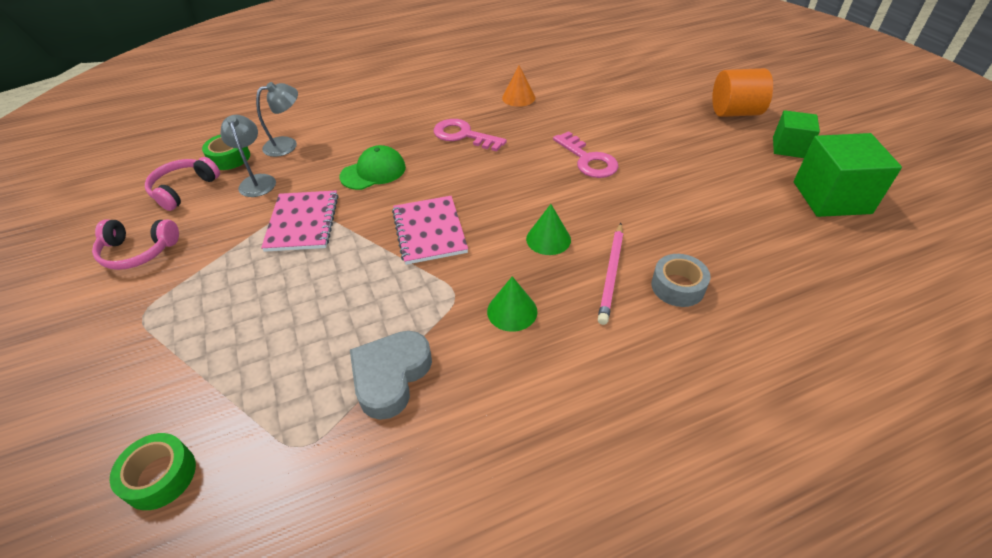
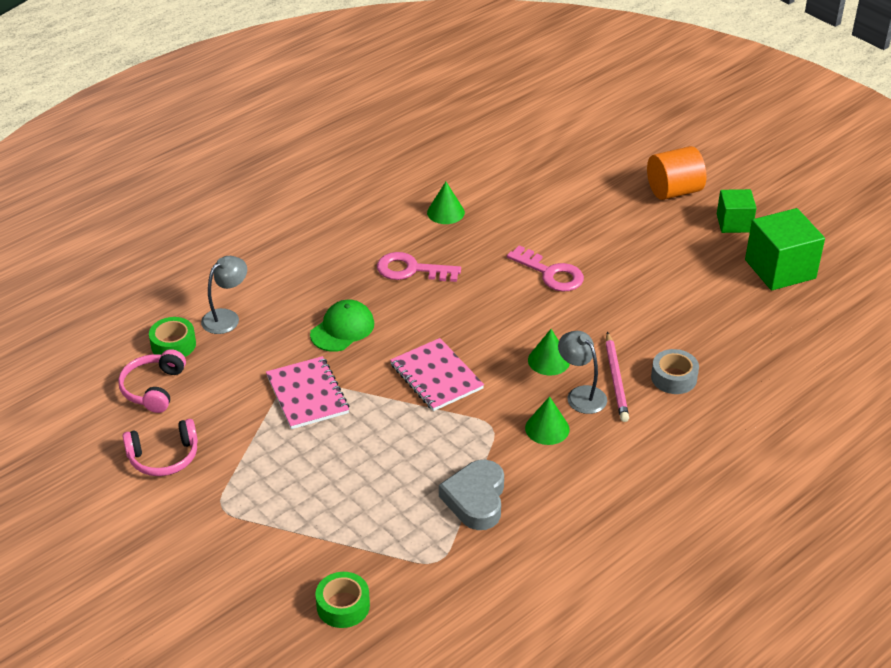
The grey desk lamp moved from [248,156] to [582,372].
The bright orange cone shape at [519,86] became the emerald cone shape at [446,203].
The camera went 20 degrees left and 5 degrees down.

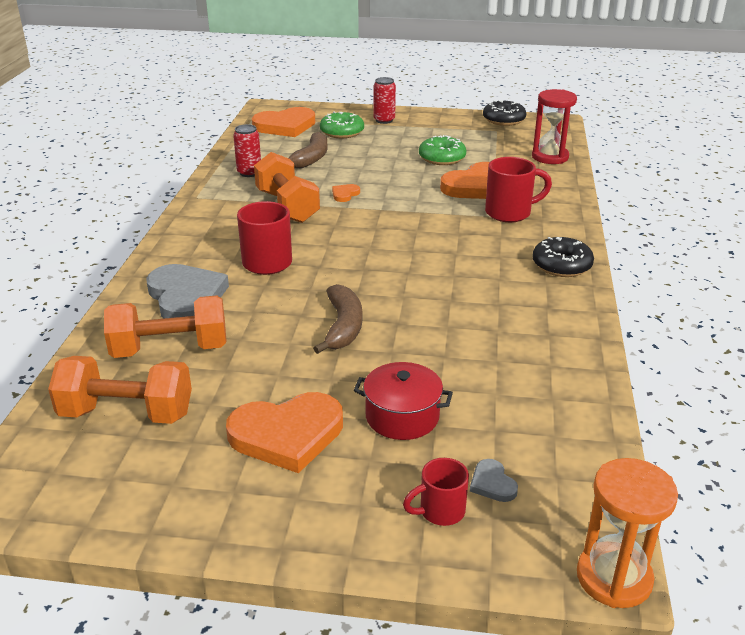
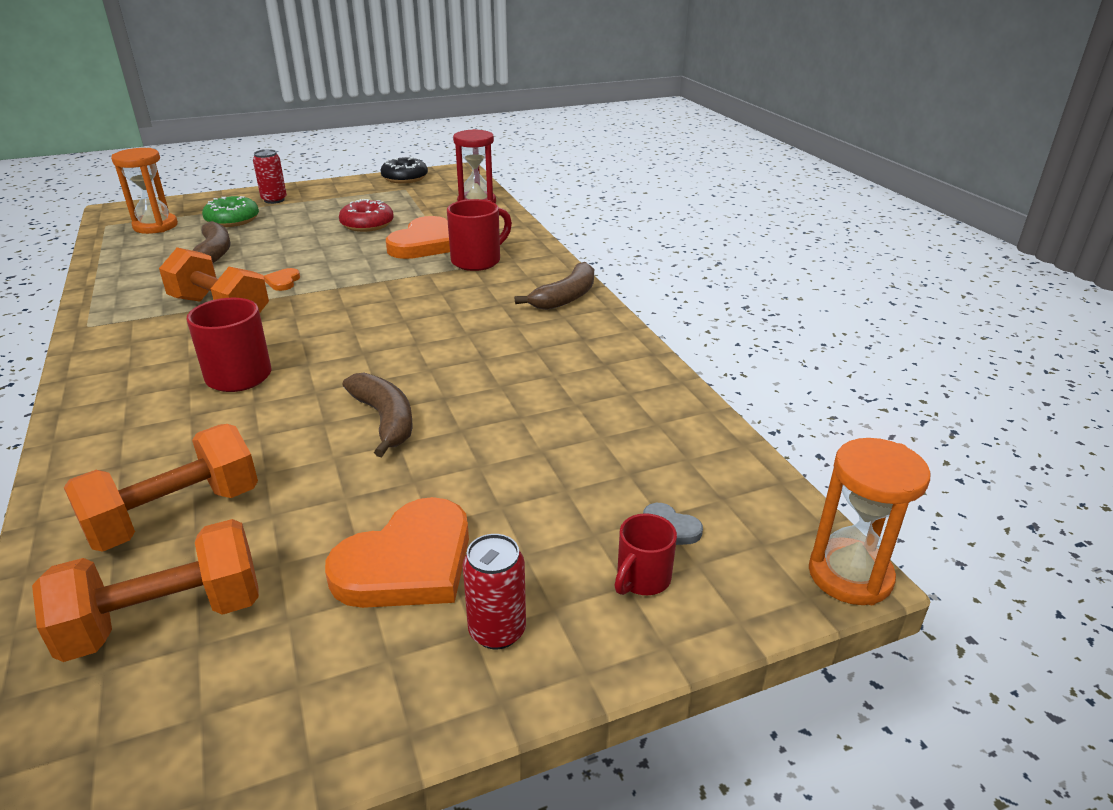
The grey heart shape at [187,291] disappeared.
The crimson soda can moved from [247,150] to [494,592].
The bright orange heart shape at [283,122] was replaced by the bright orange hourglass at [144,191].
The crimson stockpot at [403,401] disappeared.
The emerald doughnut at [442,150] became the crimson doughnut at [366,215].
The ebony doughnut at [563,257] was replaced by the dark brown banana at [554,286].
The camera went 30 degrees left and 0 degrees up.

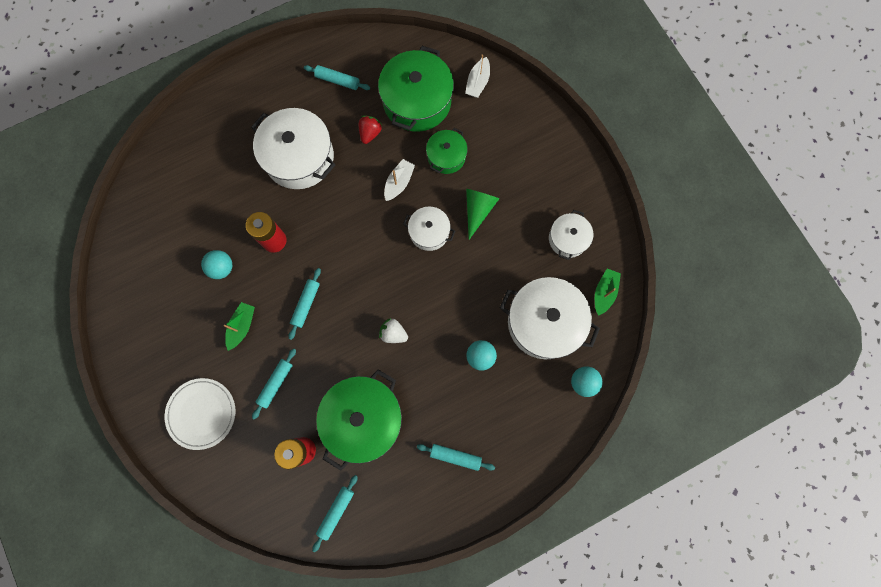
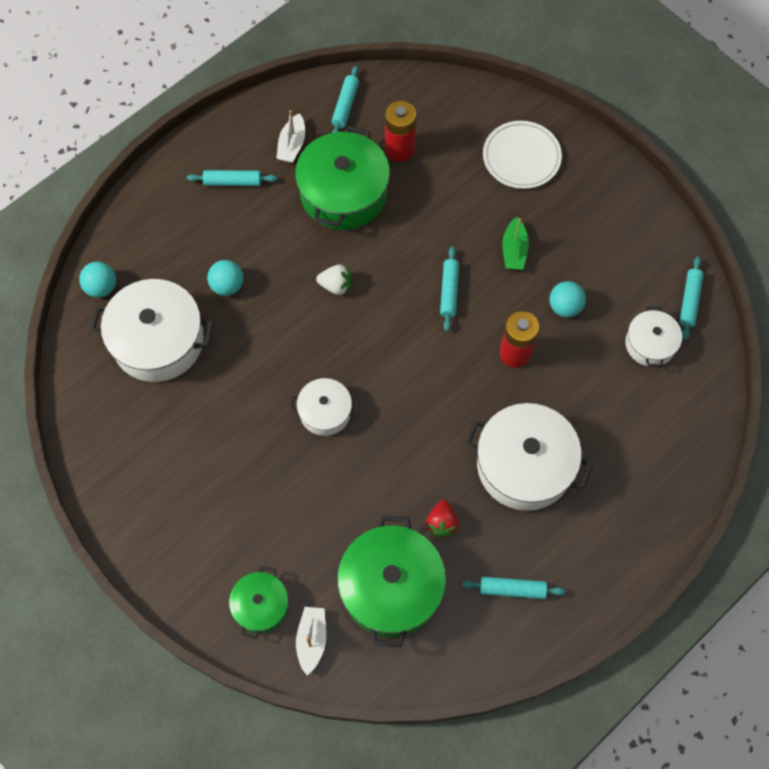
The turquoise pastry roller moved from [274,383] to [691,298].
The snow-white boat moved from [399,180] to [290,136].
The emerald stockpot moved from [447,151] to [258,602].
The emerald cone shape at [483,214] disappeared.
The snow-white stockpot moved from [571,235] to [653,336].
The emerald boat at [608,292] disappeared.
The camera went 165 degrees right and 10 degrees down.

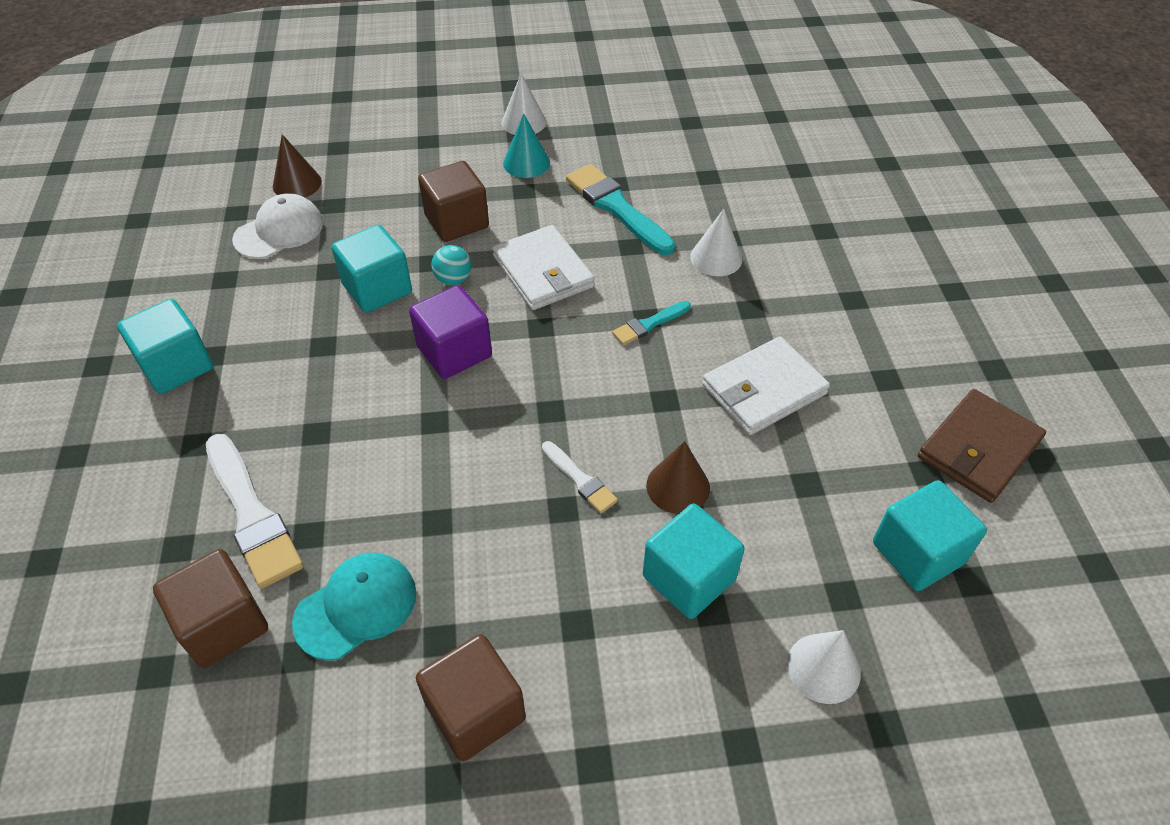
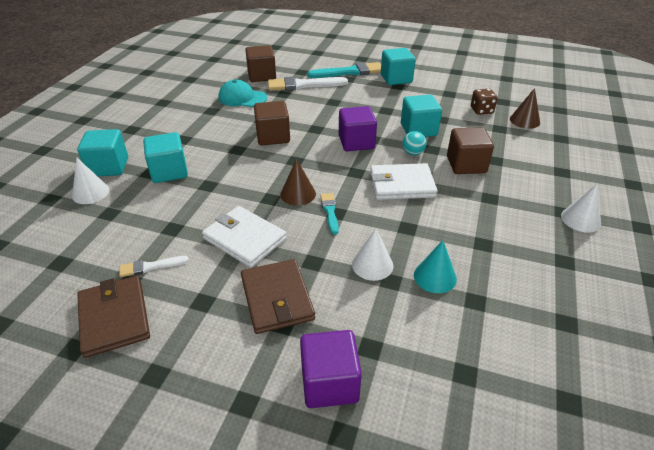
The snow-white cap at [277,226] was replaced by the dark brown game die at [484,102].
The turquoise cap at [354,607] turned 120 degrees clockwise.
The dark brown block moved from [471,697] to [272,123].
The turquoise cone shape moved from [526,145] to [435,266].
The snow-white brush moved from [580,477] to [154,266].
The turquoise brush moved from [621,209] to [344,70].
The dark brown cone shape moved from [678,477] to [298,182].
The snow-white card wallet at [766,386] turned 45 degrees counterclockwise.
The turquoise block moved from [930,535] to [102,152].
The dark brown card wallet at [278,296] appeared.
The violet block at [331,369] appeared.
The camera went 115 degrees right and 10 degrees down.

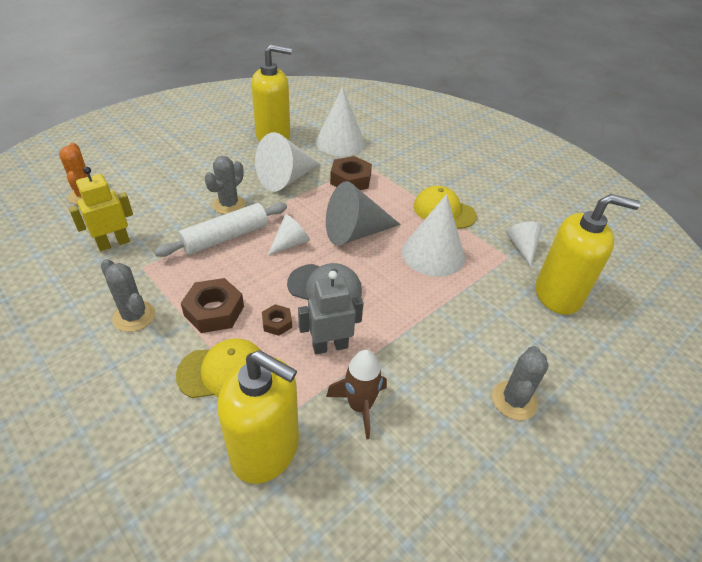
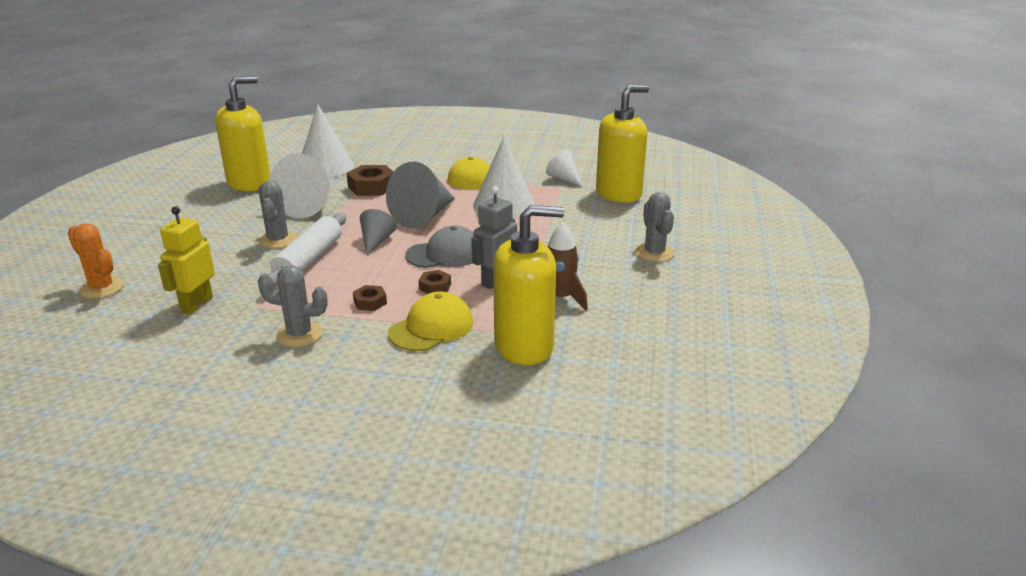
The dark brown hexagon nut at [212,305] changed to 0.54 times the size.
The snow-white cone shape at [288,235] became the grey cone shape at [378,232].
The camera went 35 degrees left and 15 degrees down.

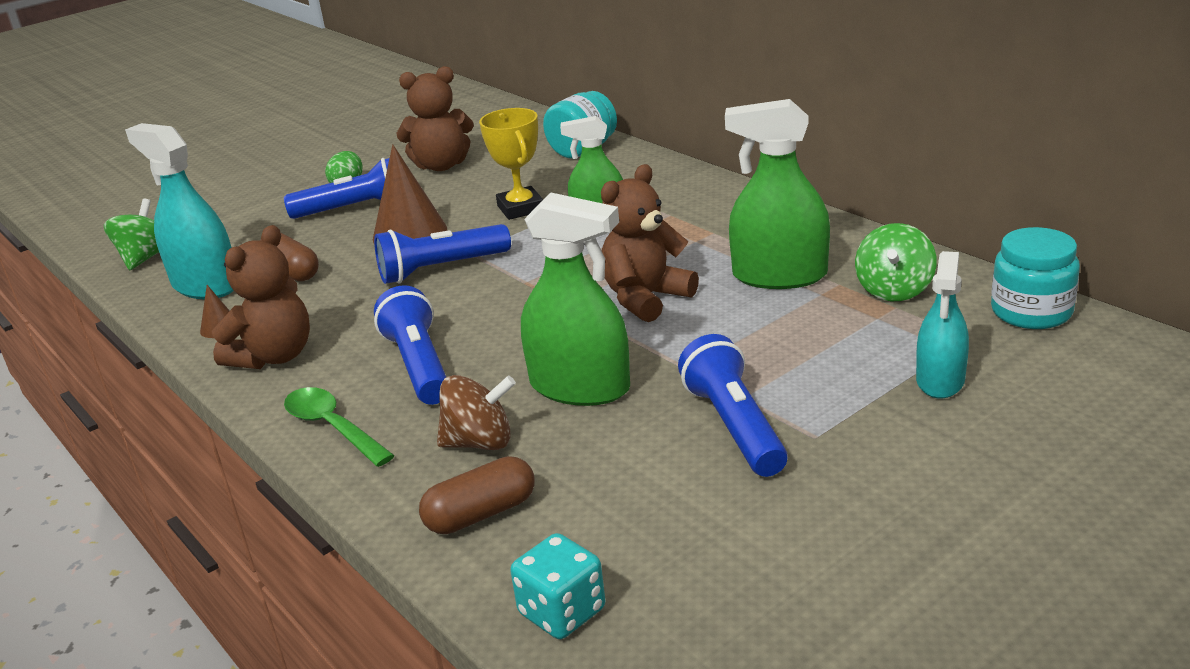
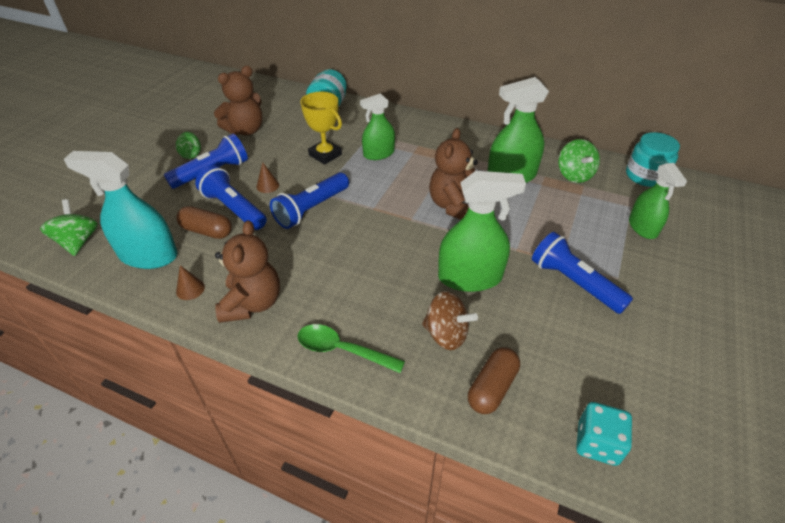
The dark brown cone shape at [410,193] changed to 0.46 times the size.
The royal blue pocket torch moved from [410,345] to [231,197].
The dark brown spinning top at [476,412] turned 60 degrees clockwise.
The turquoise spray bottle at [942,325] became the emerald spray bottle at [658,201].
The camera went 30 degrees left and 15 degrees up.

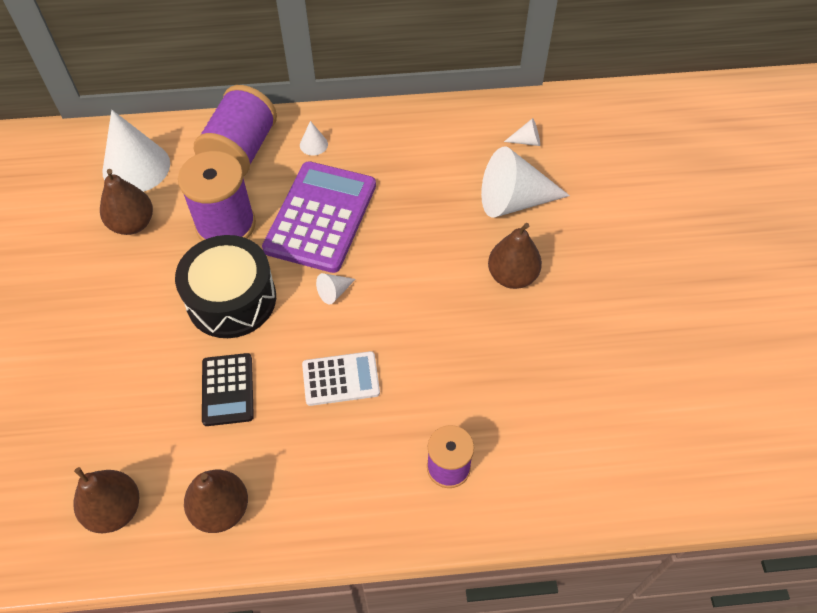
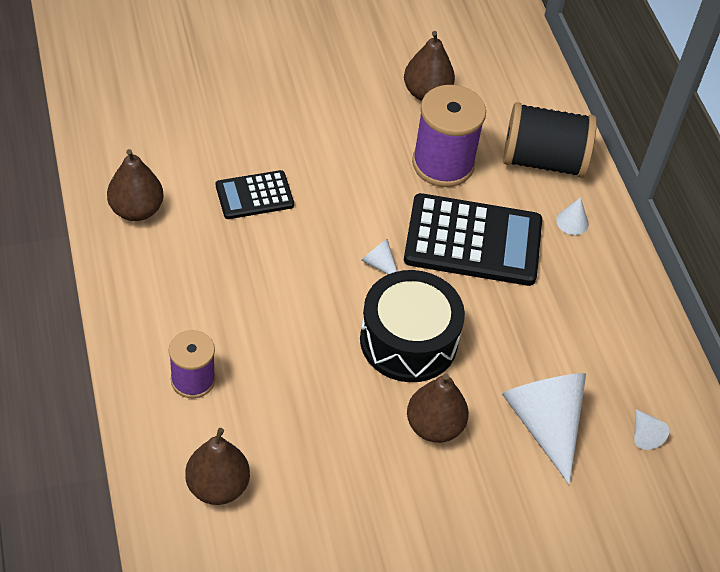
The dark brown pear moved from [106,500] to [217,466].
The snow-white cone shape at [136,151] disappeared.
The ebony toy drum moved from [225,286] to [412,326].
The violet spool at [235,130] became the ebony spool at [550,140].
The violet pocket calculator at [319,217] became the ebony pocket calculator at [473,239].
The snow-white pocket calculator at [341,378] disappeared.
The camera went 75 degrees right and 5 degrees down.

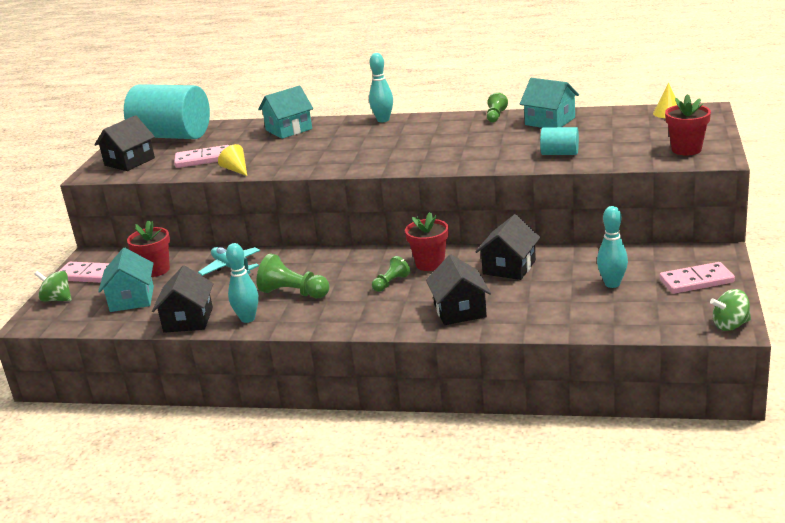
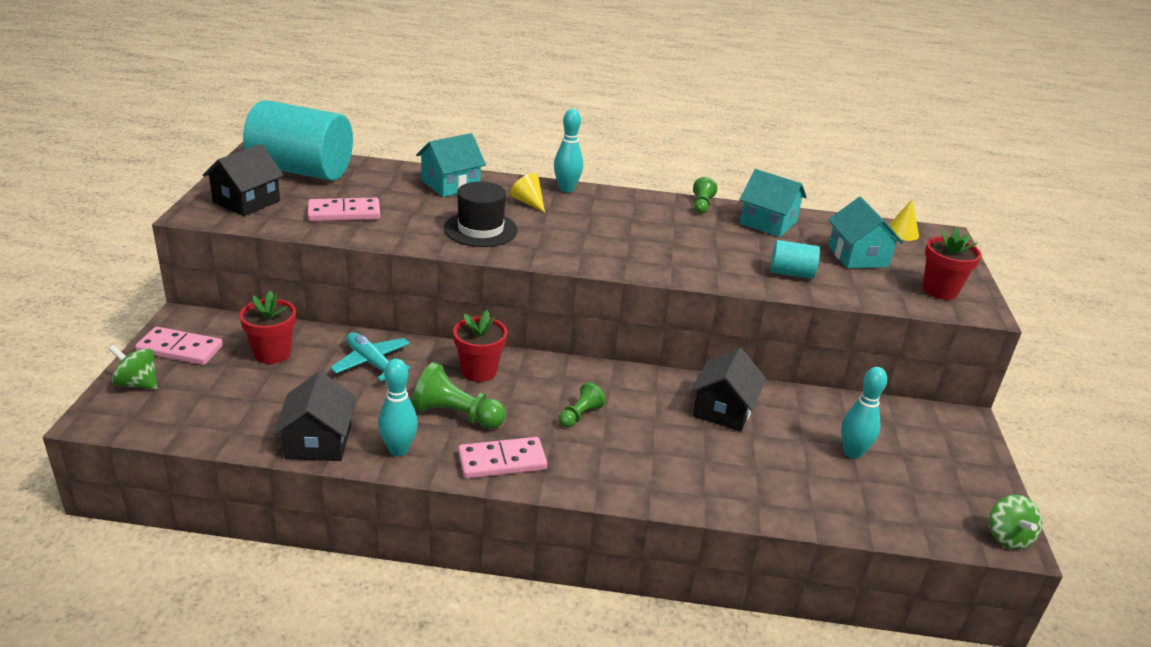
The turquoise toy house moved from [126,279] to [866,232].
The yellow cone shape moved from [232,160] to [527,192].
The crimson plant pot moved from [427,241] to [480,346].
The ebony toy house at [458,290] disappeared.
The pink domino piece moved from [697,278] to [502,458].
The emerald spinning top at [730,310] turned 75 degrees counterclockwise.
The ebony tall hat at [481,214] appeared.
The camera went 10 degrees left and 5 degrees up.

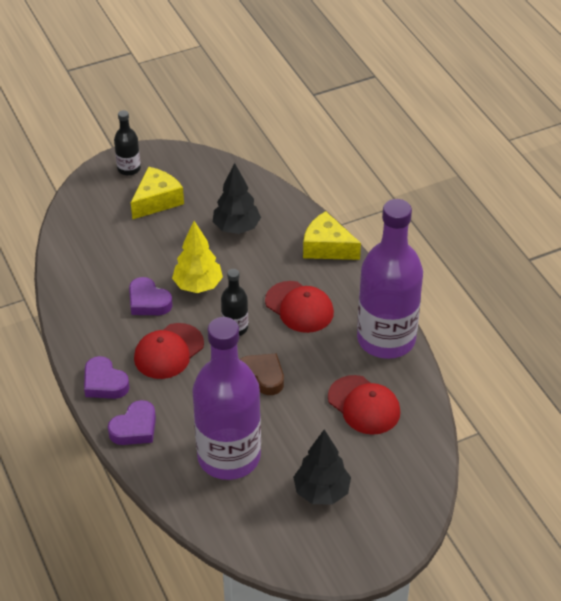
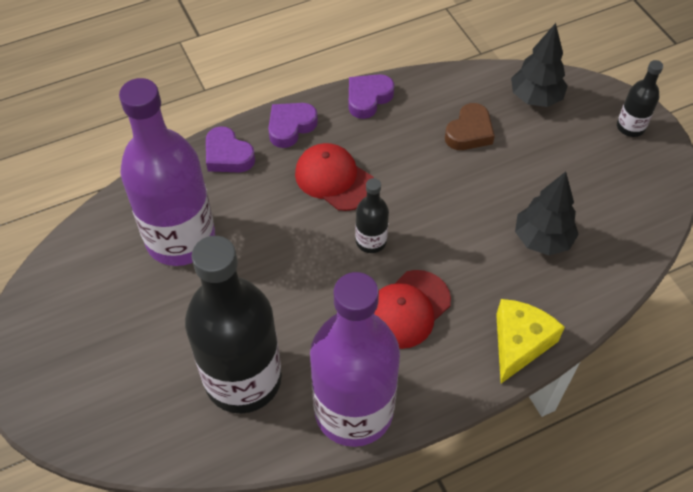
The violet heart shape moved from [151,296] to [371,96].
The yellow cheese wedge at [157,193] disappeared.
The yellow fir tree at [197,257] disappeared.
The dark brown heart shape moved from [261,374] to [470,126].
The ebony fir tree moved from [322,466] to [539,65].
The crimson cap at [364,405] was replaced by the ebony bottle at [233,324].
The camera went 90 degrees right and 10 degrees up.

